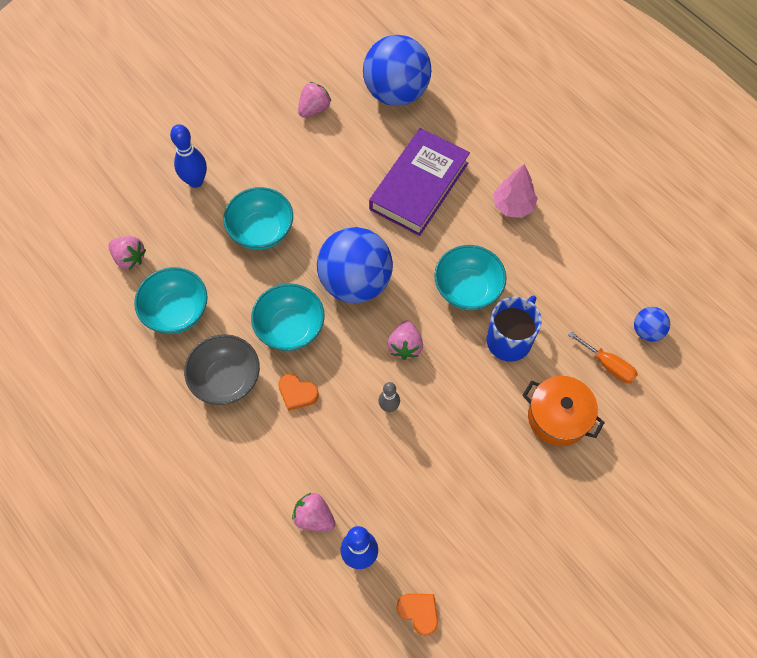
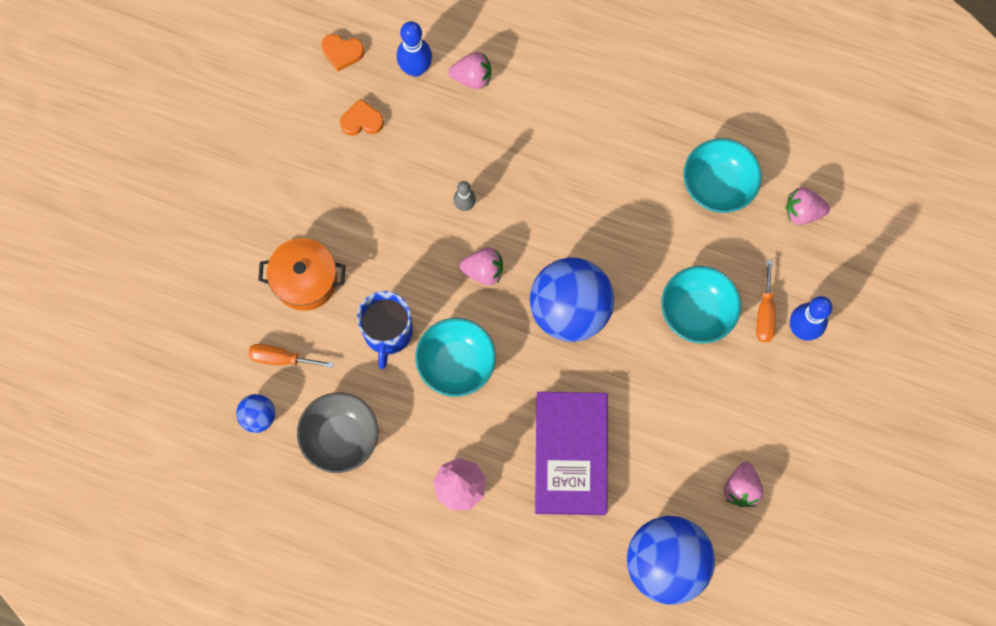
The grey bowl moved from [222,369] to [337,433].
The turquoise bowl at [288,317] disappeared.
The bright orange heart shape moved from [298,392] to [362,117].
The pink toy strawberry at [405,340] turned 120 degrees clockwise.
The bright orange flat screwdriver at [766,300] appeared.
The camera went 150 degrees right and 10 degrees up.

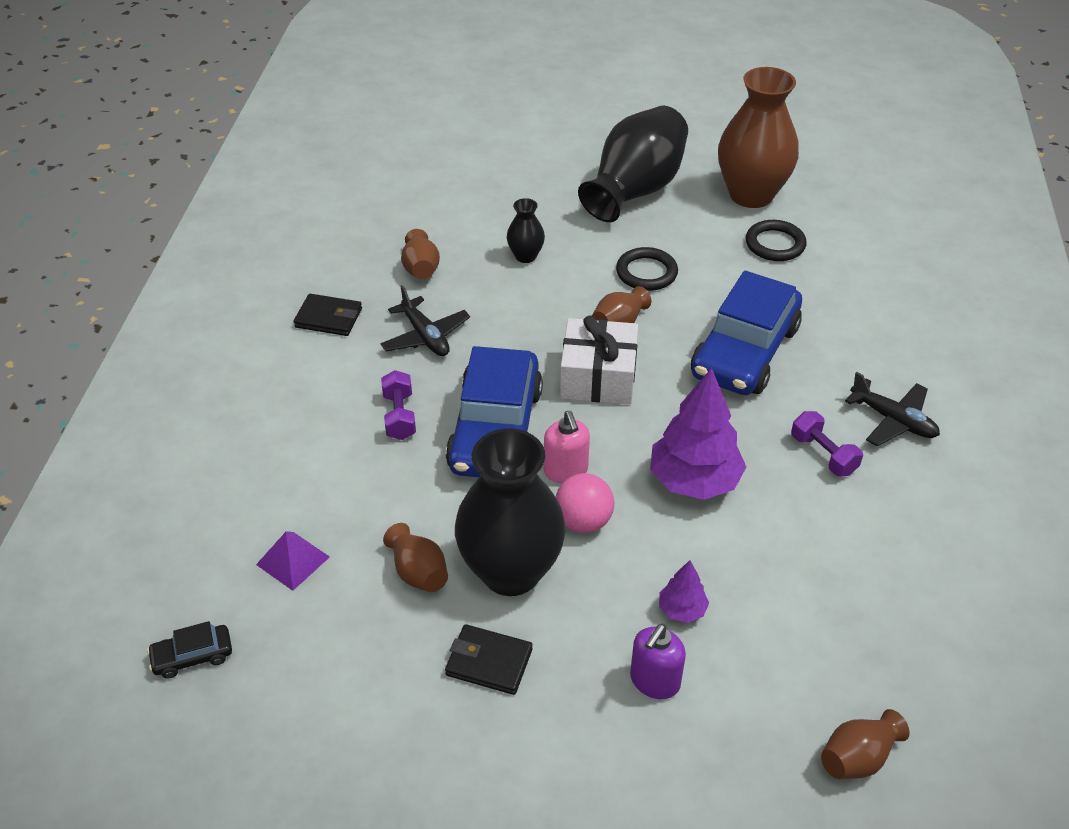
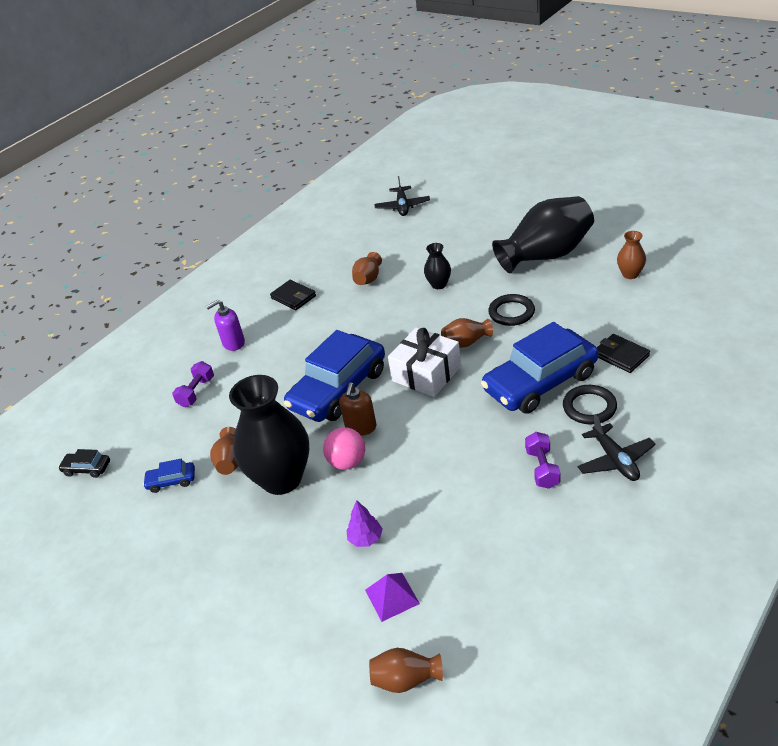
The violet solid pyramid moved from [293,561] to [392,597].
The ebony plane moved from [425,320] to [402,196].
The violet free weight moved from [398,405] to [193,384].
The ebony card wallet moved from [488,659] to [623,353].
The pink soap pump at [567,447] became the dark brown soap pump at [357,409].
The violet soap pump moved from [658,661] to [225,325].
The violet fir tree at [698,434] disappeared.
The dark brown vase at [758,137] changed to 0.46 times the size.
The ebony torus moved from [776,240] to [590,404].
The royal blue toy car at [169,475] appeared.
The camera went 35 degrees right and 5 degrees down.

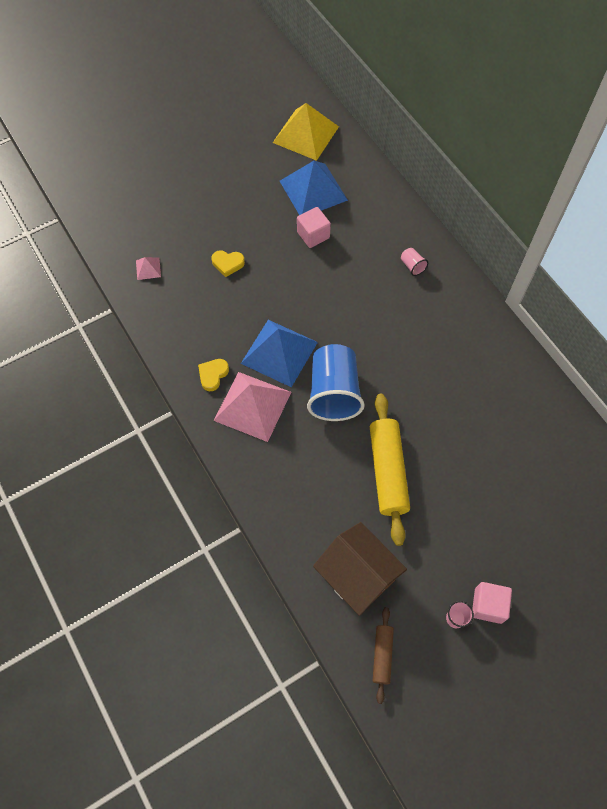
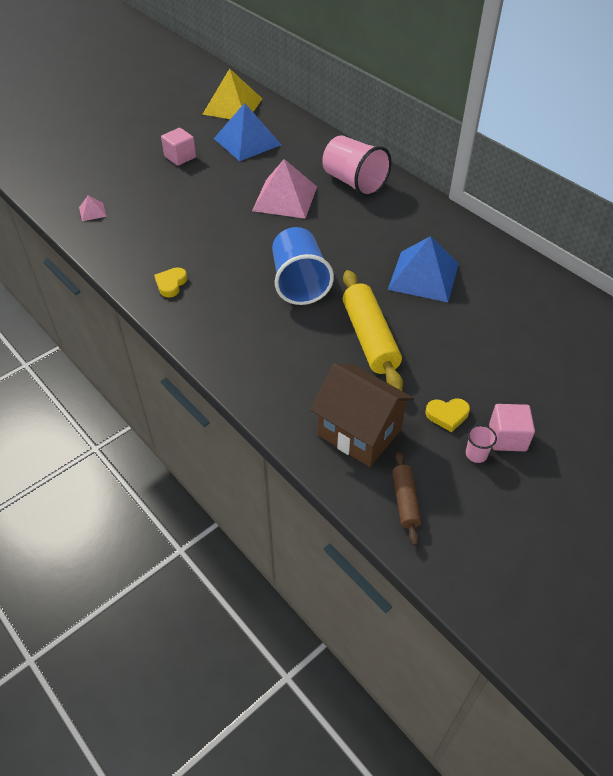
The yellow heart shape moved from [228,263] to [448,415].
The pink solid pyramid moved from [252,407] to [284,189].
The royal blue solid pyramid moved from [279,353] to [423,269].
The pink block moved from [314,227] to [178,147].
The pink cup at [414,262] changed to 2.48 times the size.
The camera went 10 degrees left and 15 degrees down.

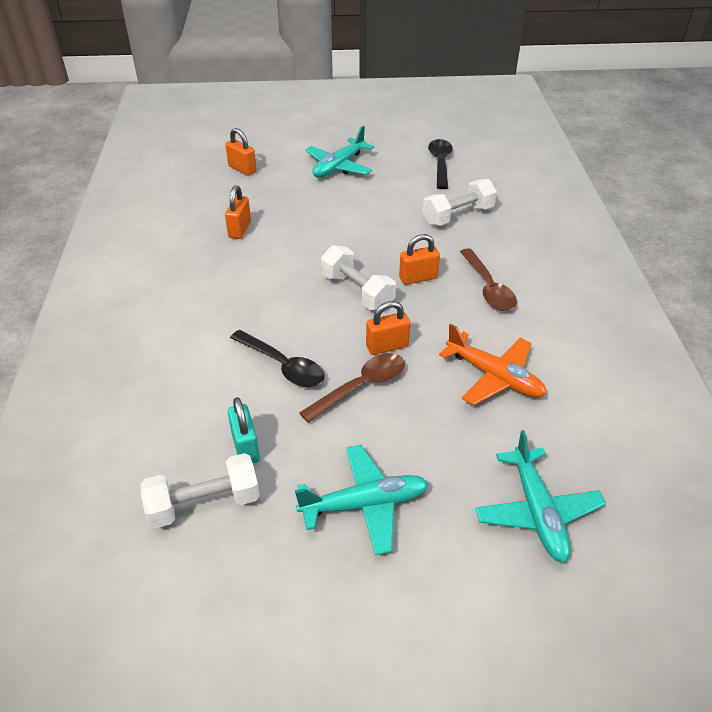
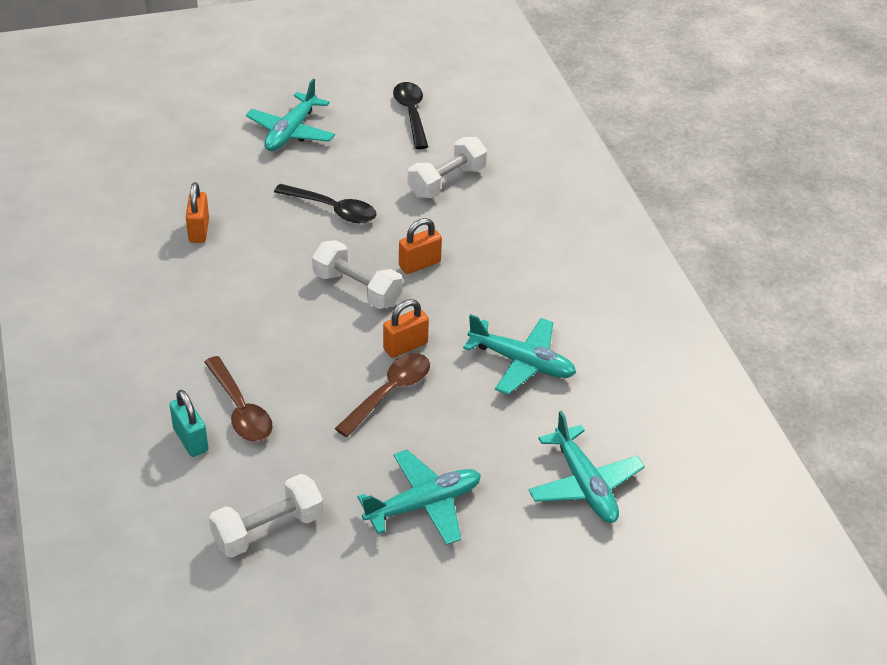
The bright orange small lock at [241,152] disappeared.
The turquoise small lock moved from [244,430] to [188,423].
The ebony spoon moved from [277,358] to [325,203].
The bright orange plane at [492,364] became the turquoise plane at [519,354].
The dark brown spoon moved from [488,279] to [238,399].
The camera went 15 degrees left and 0 degrees up.

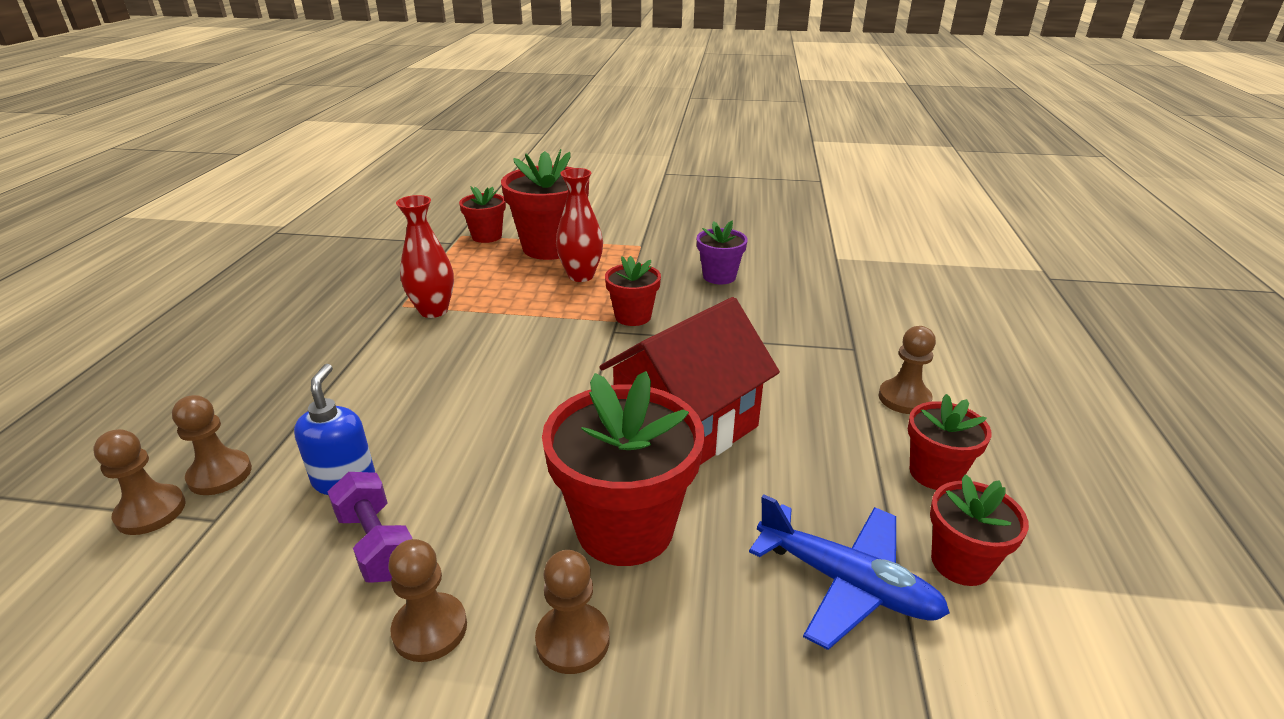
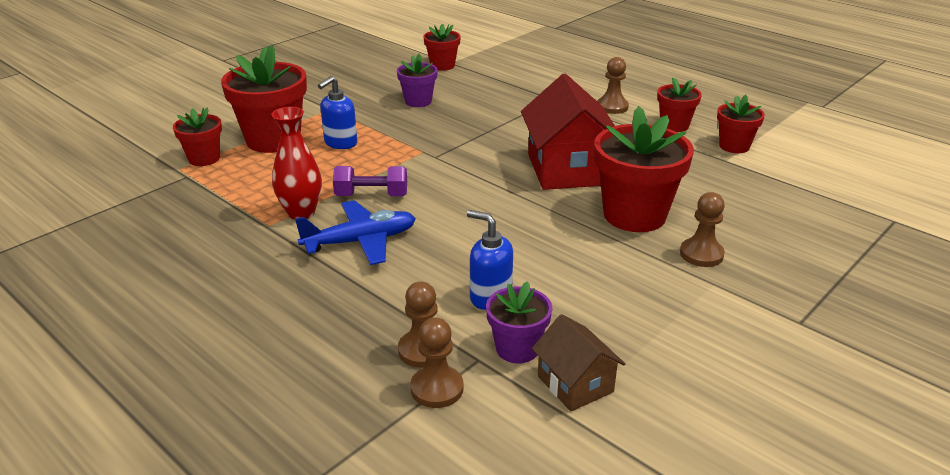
The violet free weight moved from [370,527] to [370,181].
The dark brown game pawn at [427,600] disappeared.
The crimson vase at [579,225] was replaced by the royal blue soap pump at [337,112].
The crimson plant pot moved from [633,291] to [442,47].
The royal blue plane moved from [849,572] to [355,232].
The violet plant pot at [519,322] appeared.
The dark brown toy house at [578,362] appeared.
The camera went 55 degrees left and 0 degrees up.

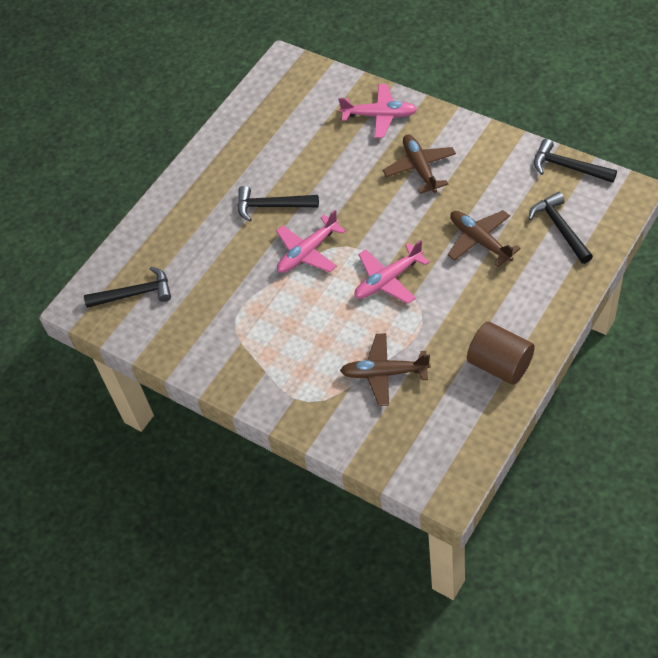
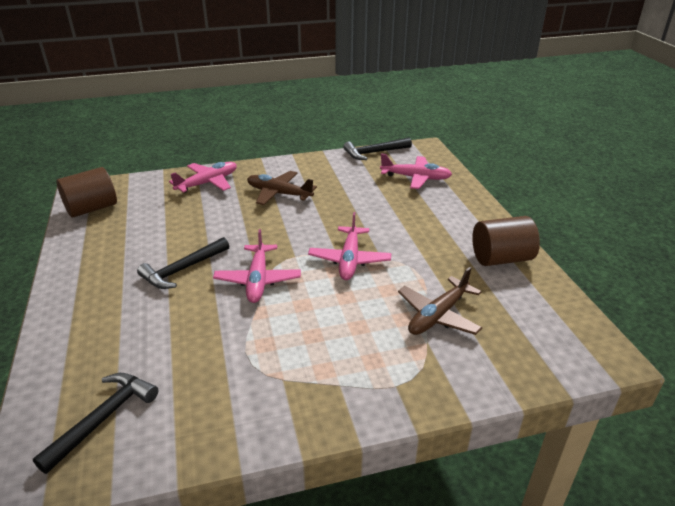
The dark brown plane at [484,238] disappeared.
The ebony hammer at [560,228] was replaced by the pink plane at [416,171].
The dark brown cylinder at [86,192] appeared.
The camera went 55 degrees left and 20 degrees down.

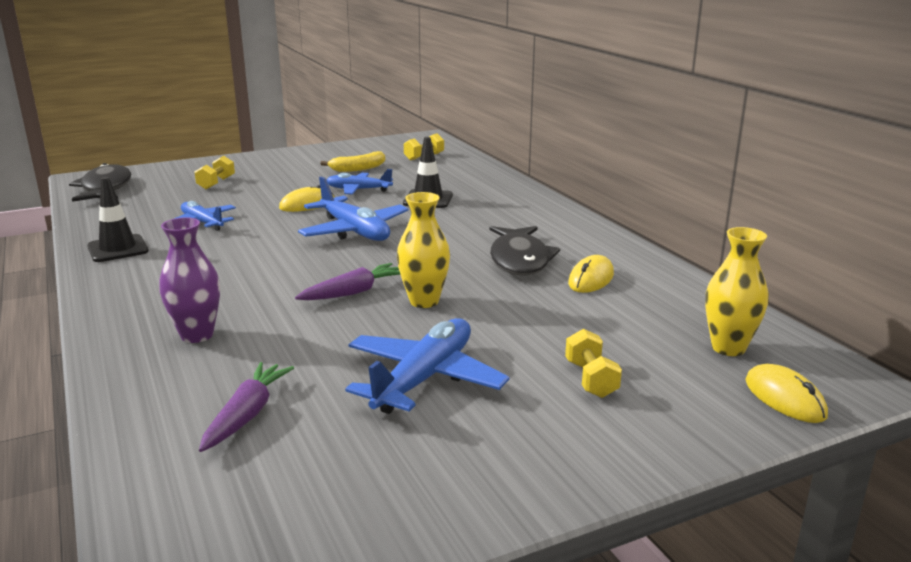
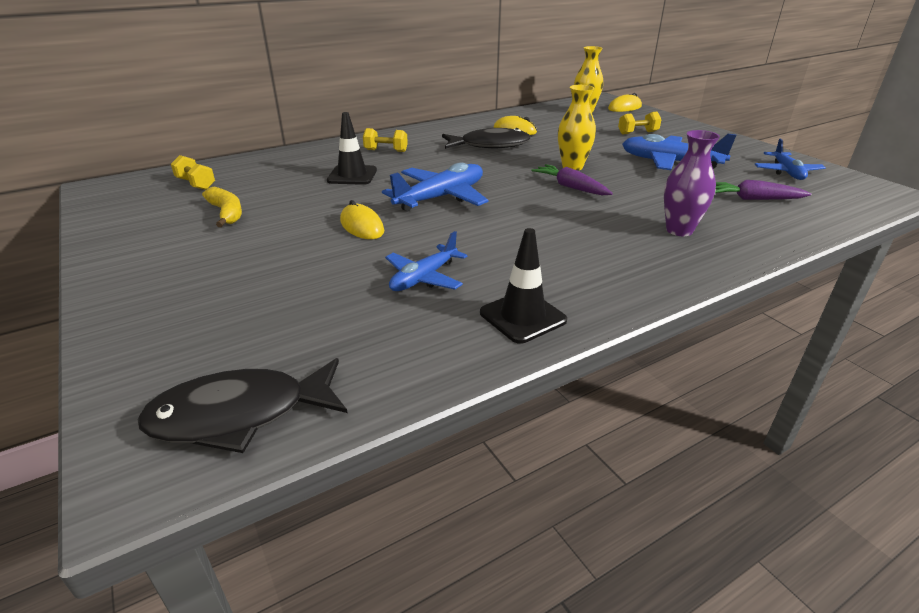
The yellow free weight moved from [214,172] to [385,140].
The royal blue plane moved from [360,181] to [790,159].
The camera went 95 degrees left and 10 degrees up.

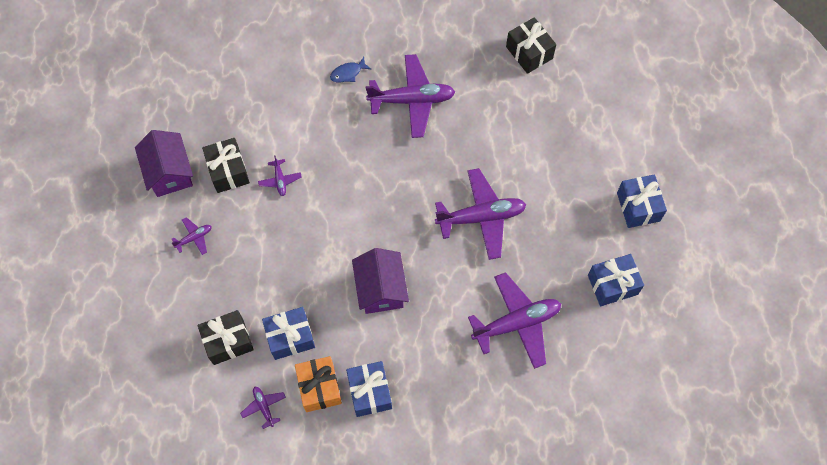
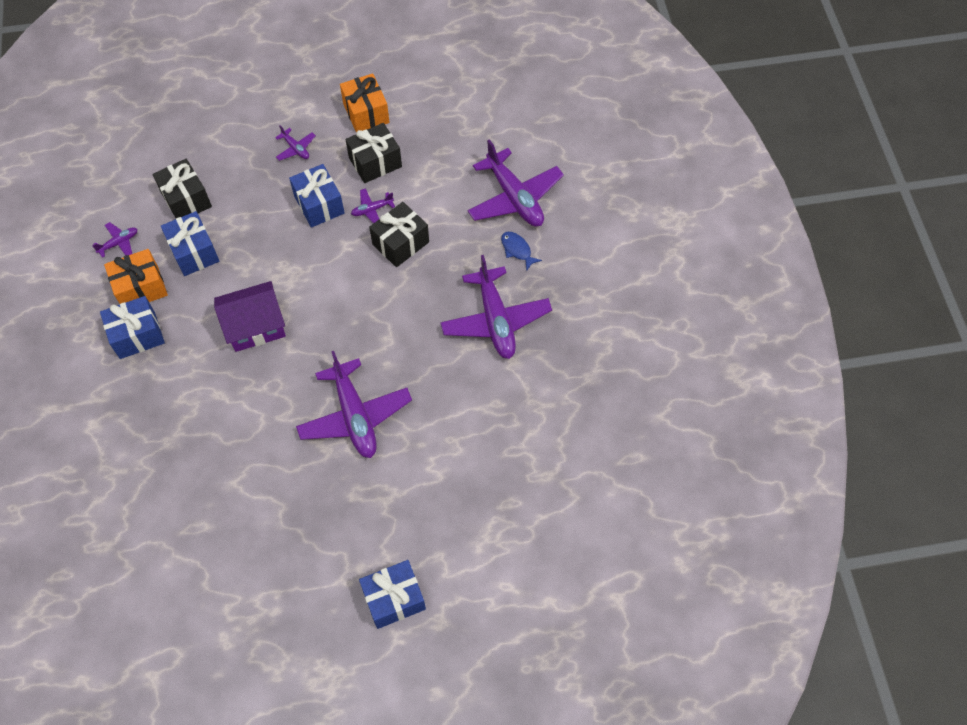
The violet toy house at [164,163] was replaced by the bright orange gift at [365,103].
The violet plane moved from [514,320] to [515,183].
The ebony gift moved from [531,45] to [399,234].
The royal blue gift moved from [616,280] to [317,196].
The camera went 80 degrees right and 5 degrees down.

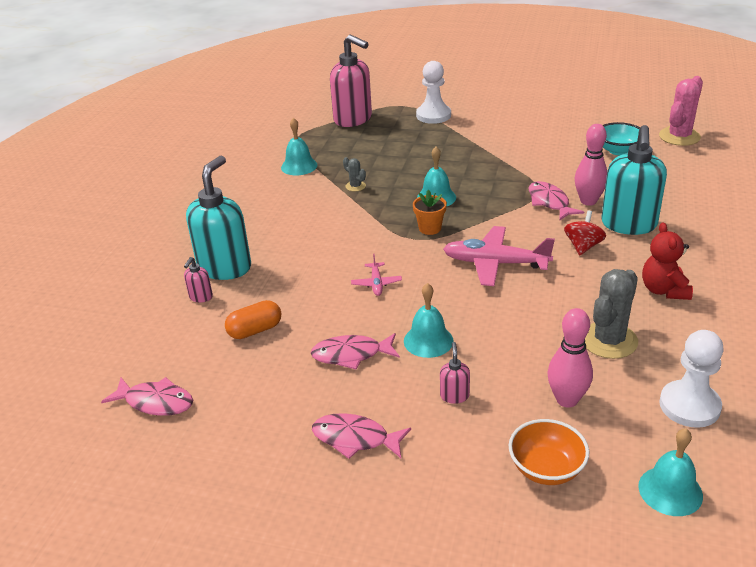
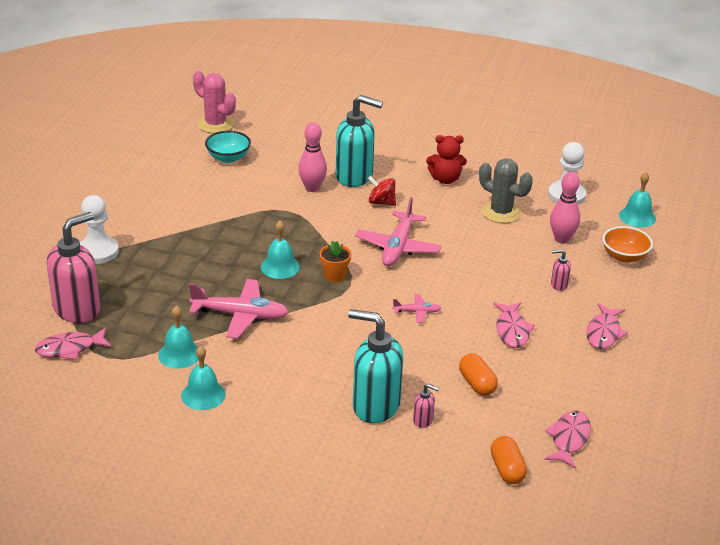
The grey cactus at [354,174] was replaced by the pink plane at [239,309].
The turquoise hand bell moved from [428,320] to [203,378].
The pink fish moved from [556,201] to [73,344].
The bright orange pill shape at [508,460] appeared.
The camera went 90 degrees left and 0 degrees up.

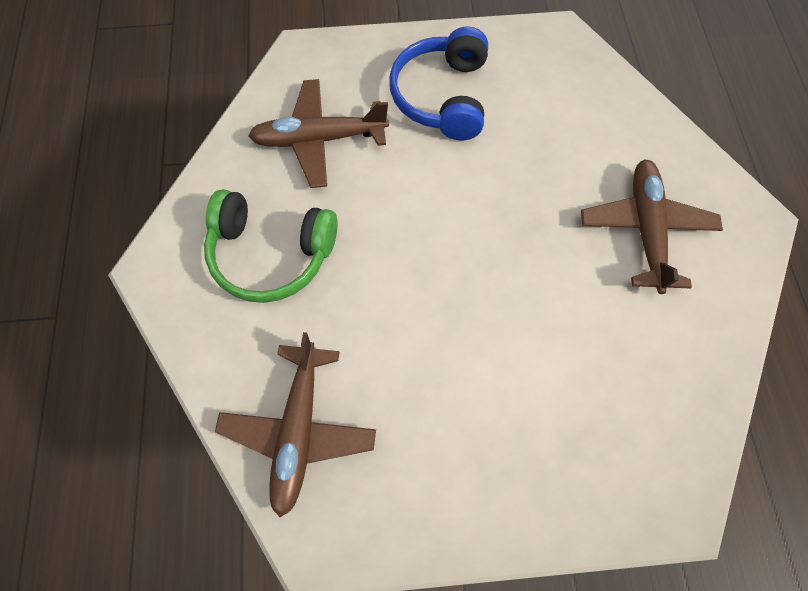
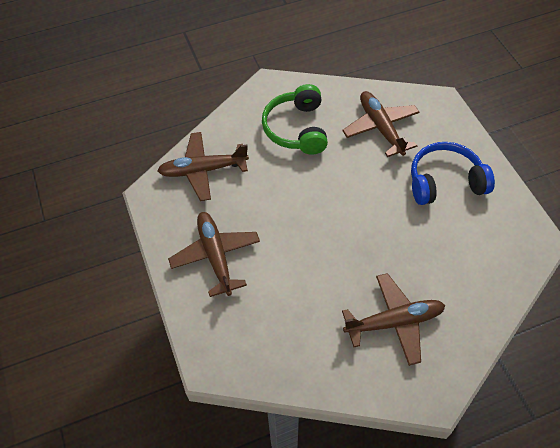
The dark brown plane at [214,254] appeared.
The camera went 75 degrees right and 10 degrees down.

